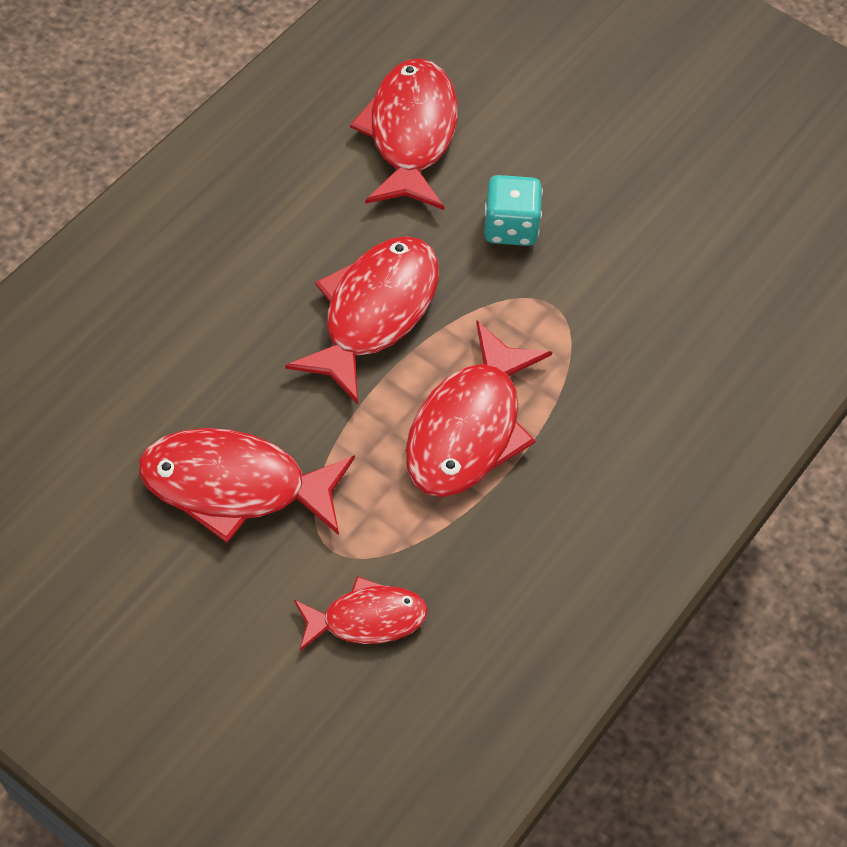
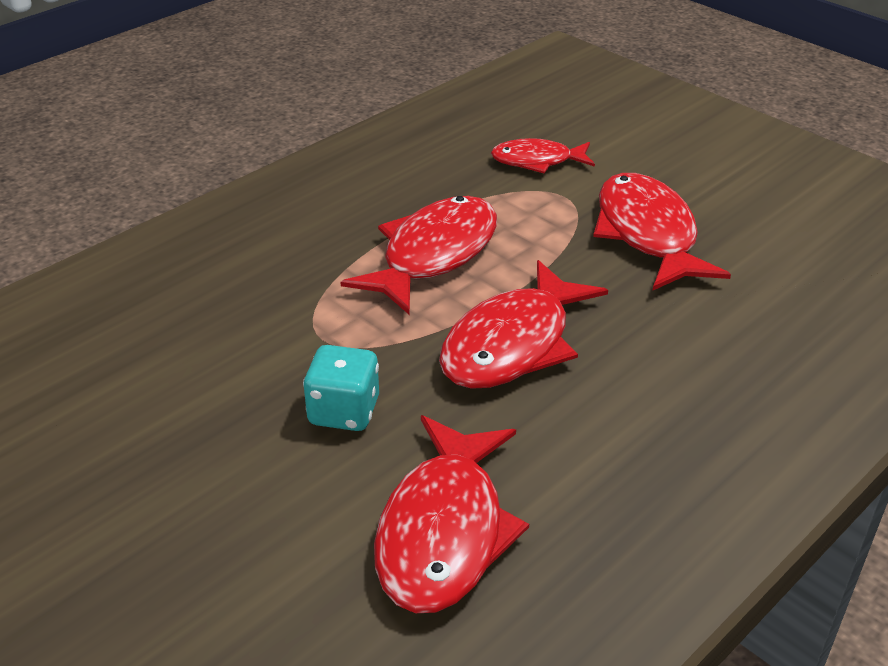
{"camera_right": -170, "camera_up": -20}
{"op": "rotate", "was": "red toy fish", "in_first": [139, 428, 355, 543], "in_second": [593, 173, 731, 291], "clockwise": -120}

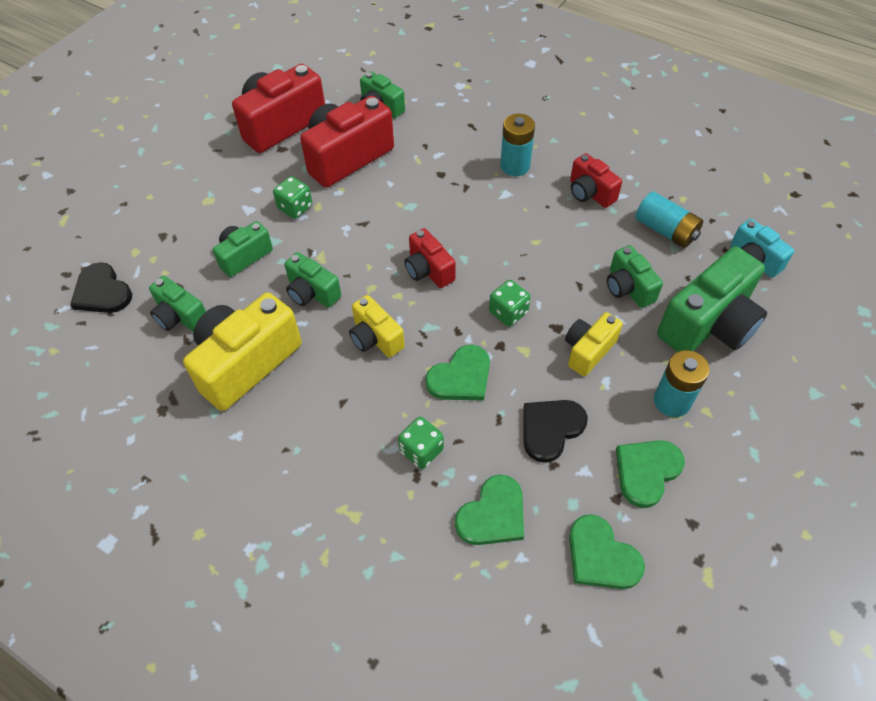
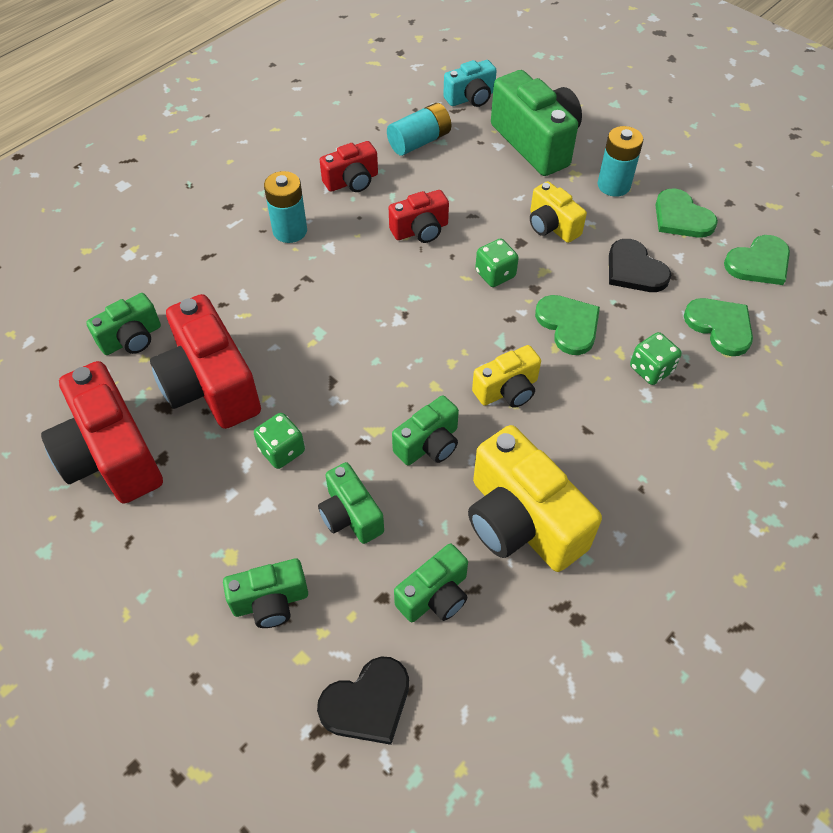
{"camera_right": -80, "camera_up": 0}
{"op": "move", "was": "emerald photo camera", "in_first": [607, 245, 663, 308], "in_second": [223, 558, 308, 628]}
{"op": "move", "was": "red photo camera", "in_first": [405, 228, 456, 288], "in_second": [389, 190, 449, 243]}

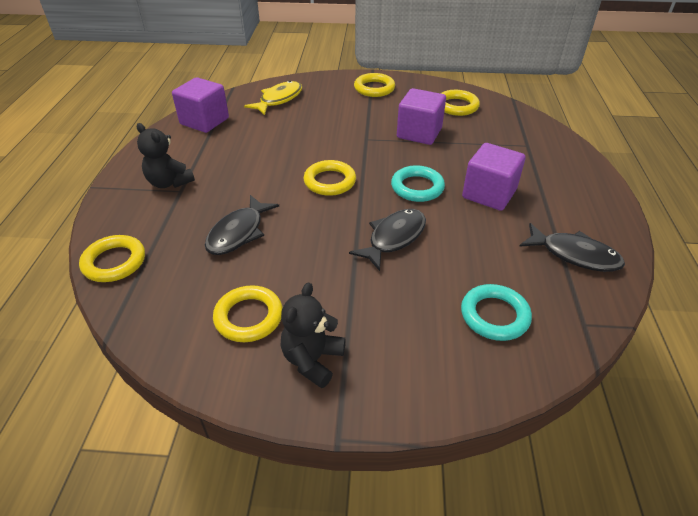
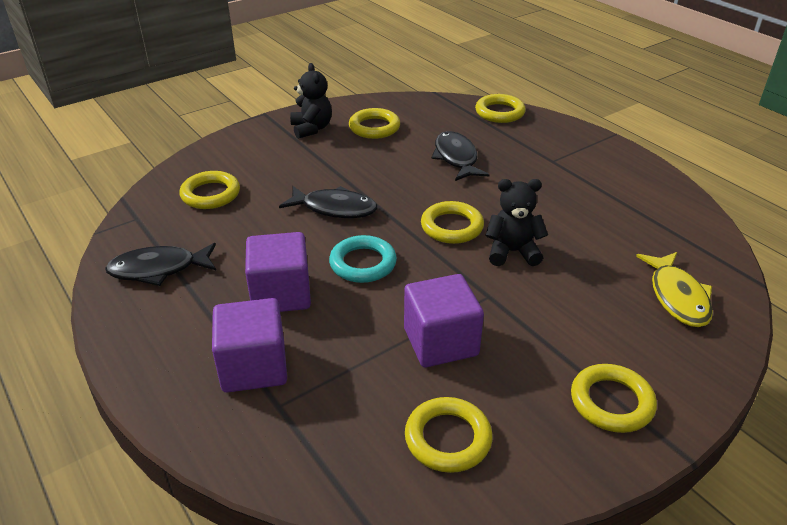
{"camera_right": 140, "camera_up": -5}
{"op": "recolor", "was": "turquoise ring", "now": "bright yellow ring", "in_first": [461, 284, 532, 341], "in_second": [179, 171, 240, 209]}
{"op": "move", "was": "purple solid cube", "in_first": [172, 77, 229, 133], "in_second": [212, 298, 287, 393]}
{"op": "rotate", "was": "ebony toy fish", "in_first": [349, 209, 426, 271], "in_second": [279, 186, 378, 218], "clockwise": -75}
{"op": "move", "was": "ebony stuffed bear", "in_first": [137, 123, 195, 188], "in_second": [485, 179, 548, 266]}

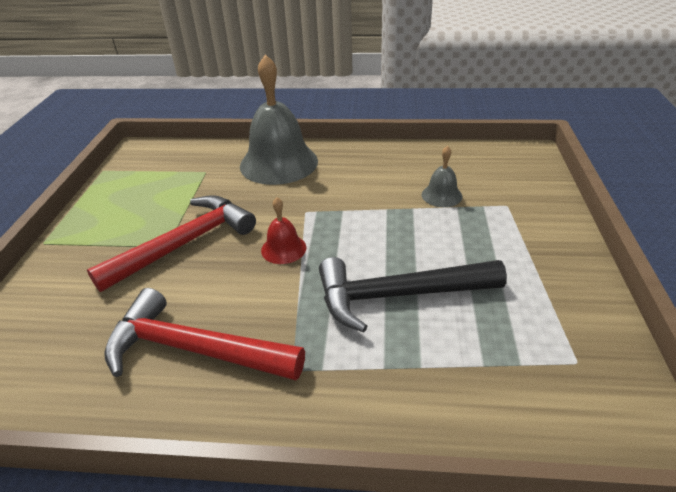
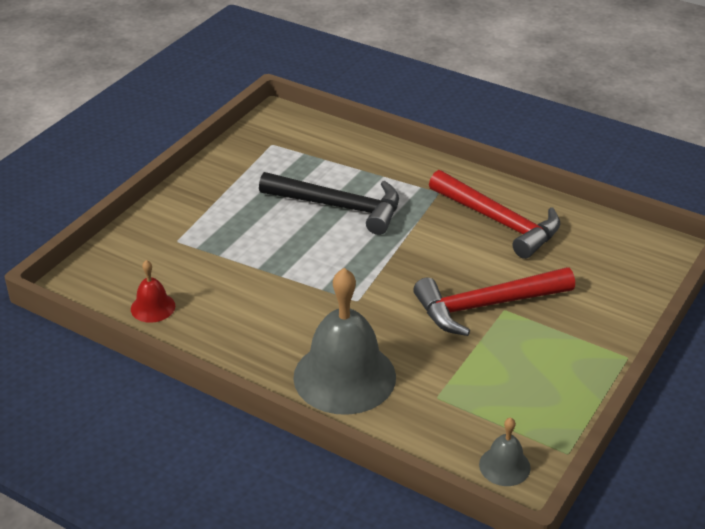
{"camera_right": -155, "camera_up": 0}
{"op": "move", "was": "red hand bell", "in_first": [261, 197, 306, 264], "in_second": [131, 260, 175, 323]}
{"op": "move", "was": "gray hand bell", "in_first": [422, 146, 462, 207], "in_second": [479, 418, 531, 486]}

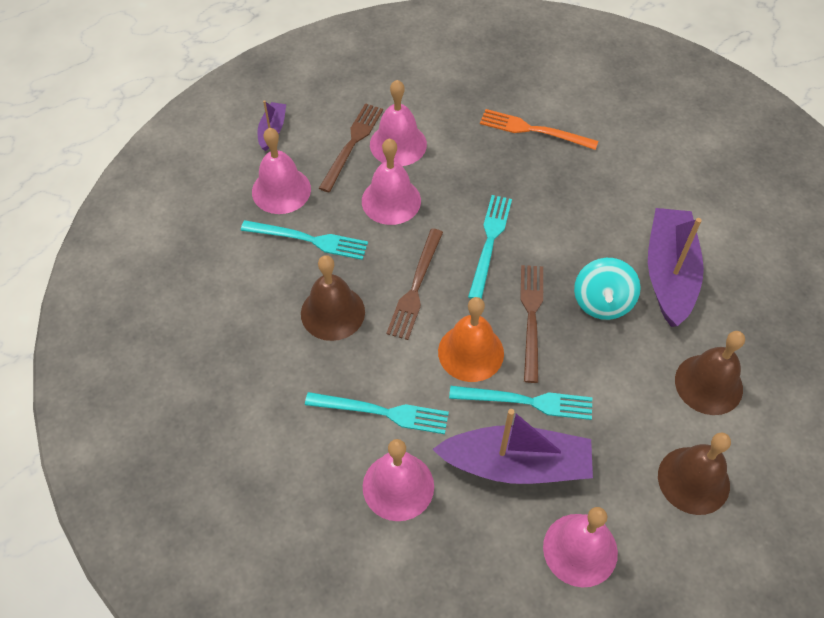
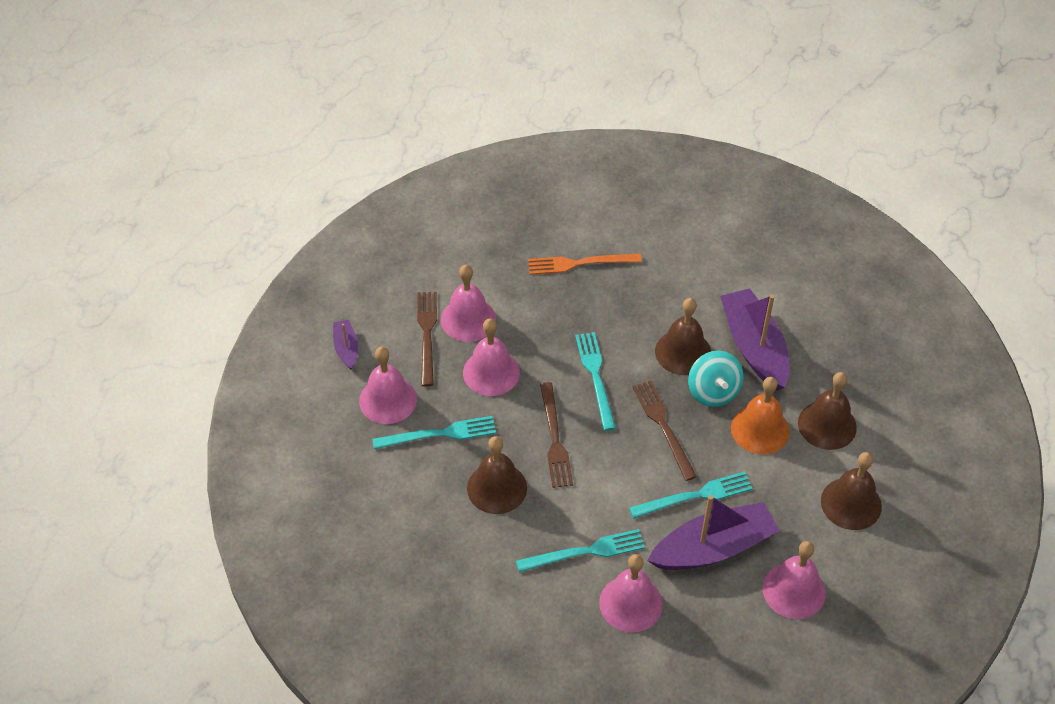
{"camera_right": -25, "camera_up": -5}
{"op": "insert", "now": "russet hand bell", "in_second": [655, 298, 711, 375]}
{"op": "move", "was": "orange hand bell", "in_first": [438, 297, 504, 382], "in_second": [731, 377, 790, 454]}

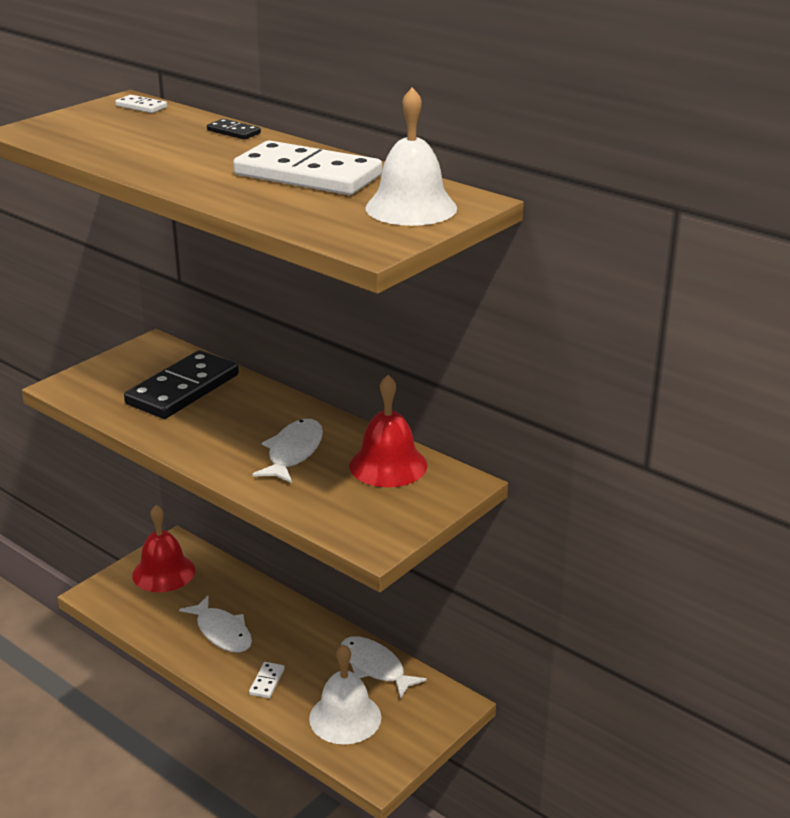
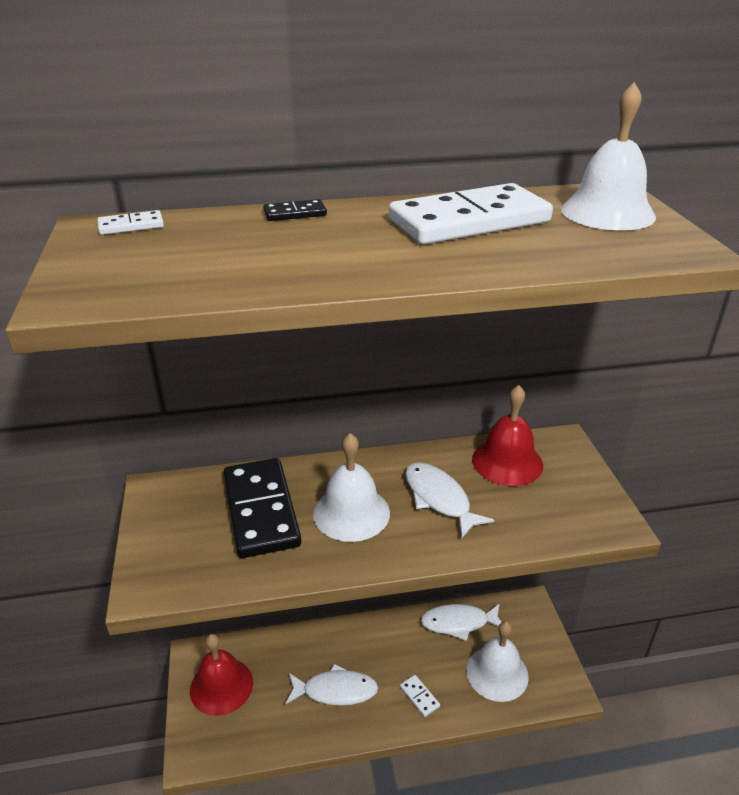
{"camera_right": -50, "camera_up": 5}
{"op": "insert", "now": "pure white hand bell", "in_second": [313, 433, 390, 542]}

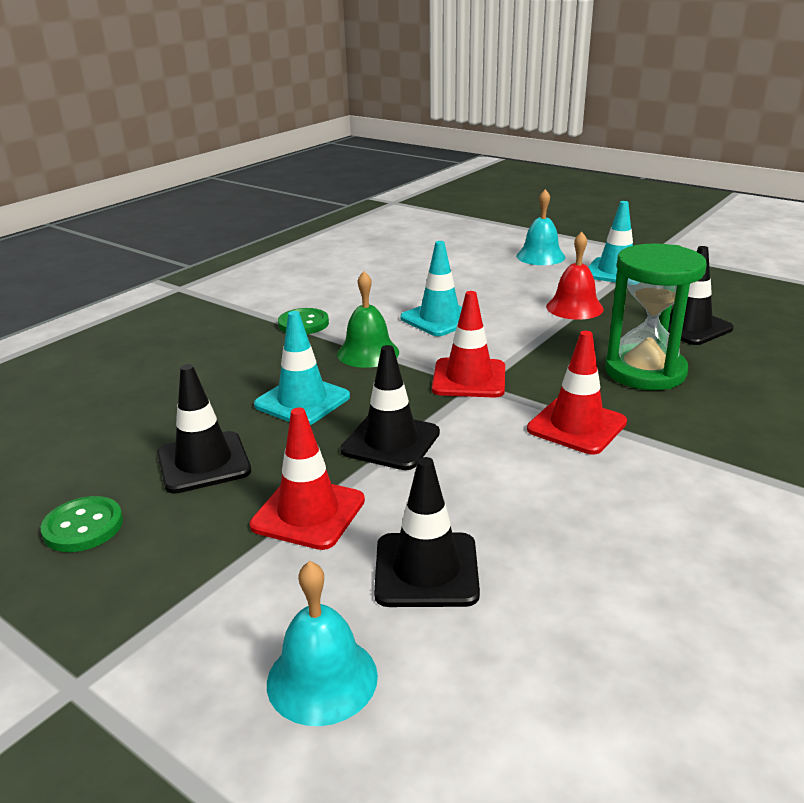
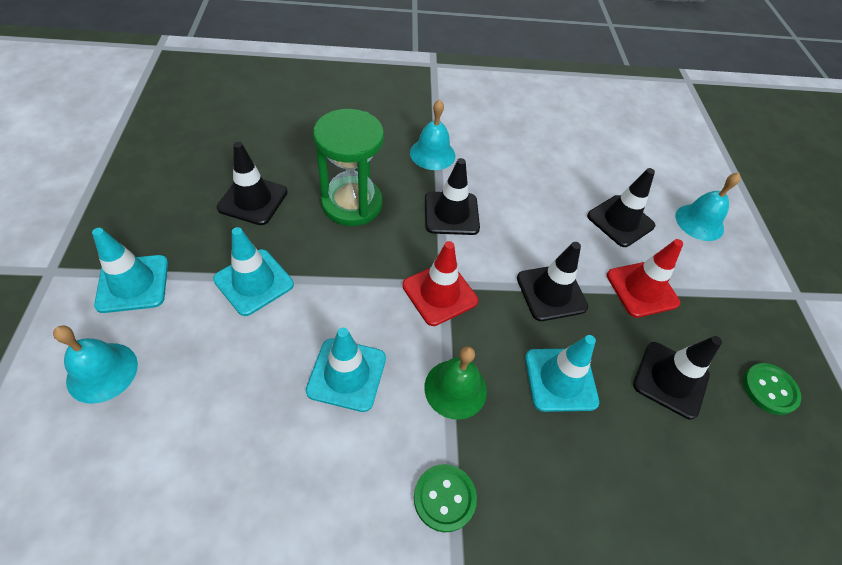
{"camera_right": -135, "camera_up": 25}
{"op": "replace", "was": "red hand bell", "now": "turquoise road cone", "in_first": [546, 232, 604, 320], "in_second": [213, 227, 294, 316]}
{"op": "insert", "now": "turquoise hand bell", "in_second": [410, 99, 455, 170]}
{"op": "recolor", "was": "red road cone", "now": "ebony road cone", "in_first": [527, 331, 627, 454], "in_second": [425, 158, 480, 235]}

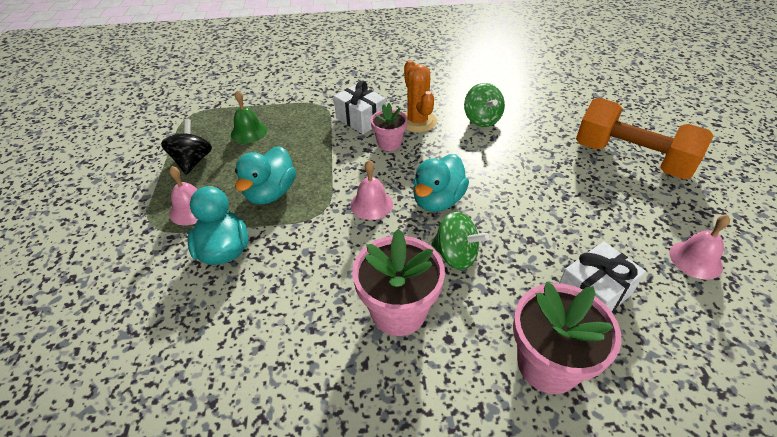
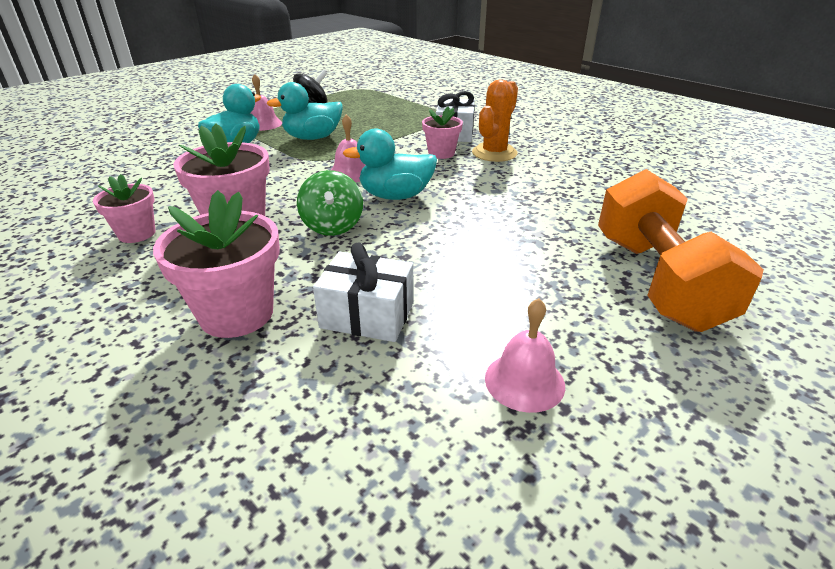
{"camera_right": 50, "camera_up": -10}
{"op": "insert", "now": "rose-pink potted plant", "in_second": [93, 174, 156, 243]}
{"op": "delete", "was": "emerald hand bell", "in_first": [231, 90, 267, 143]}
{"op": "delete", "was": "emerald whirligig", "in_first": [464, 83, 505, 127]}

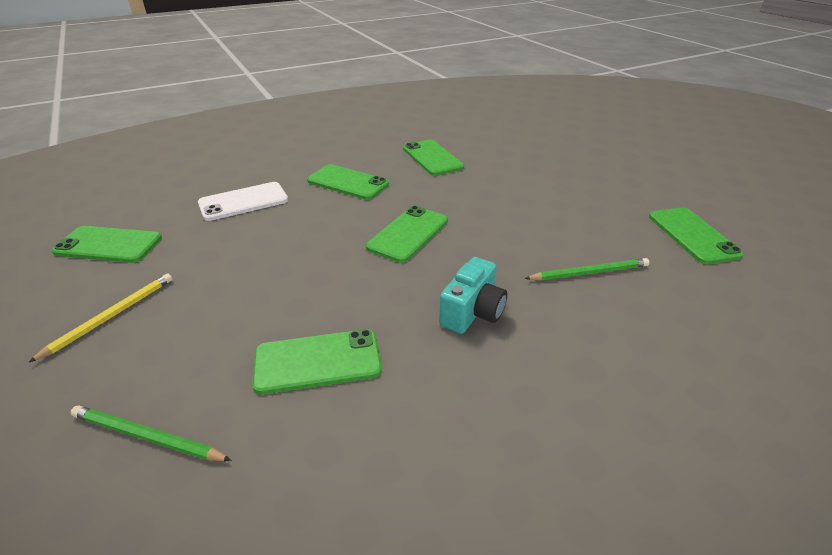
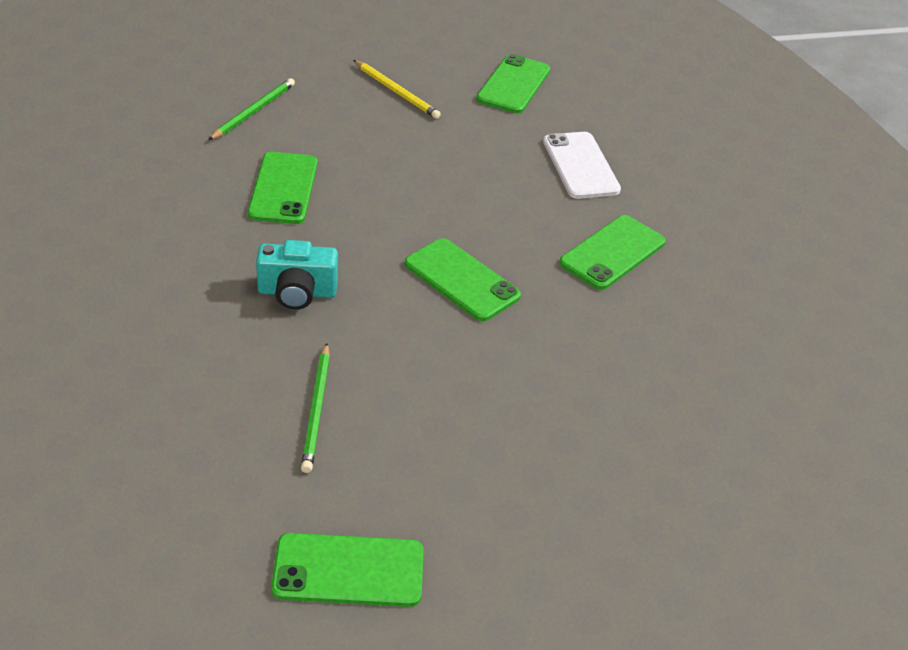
{"camera_right": 100, "camera_up": 5}
{"op": "rotate", "was": "turquoise photo camera", "in_first": [439, 257, 507, 334], "in_second": [256, 240, 338, 310], "clockwise": -45}
{"op": "delete", "was": "emerald smartphone", "in_first": [403, 139, 464, 176]}

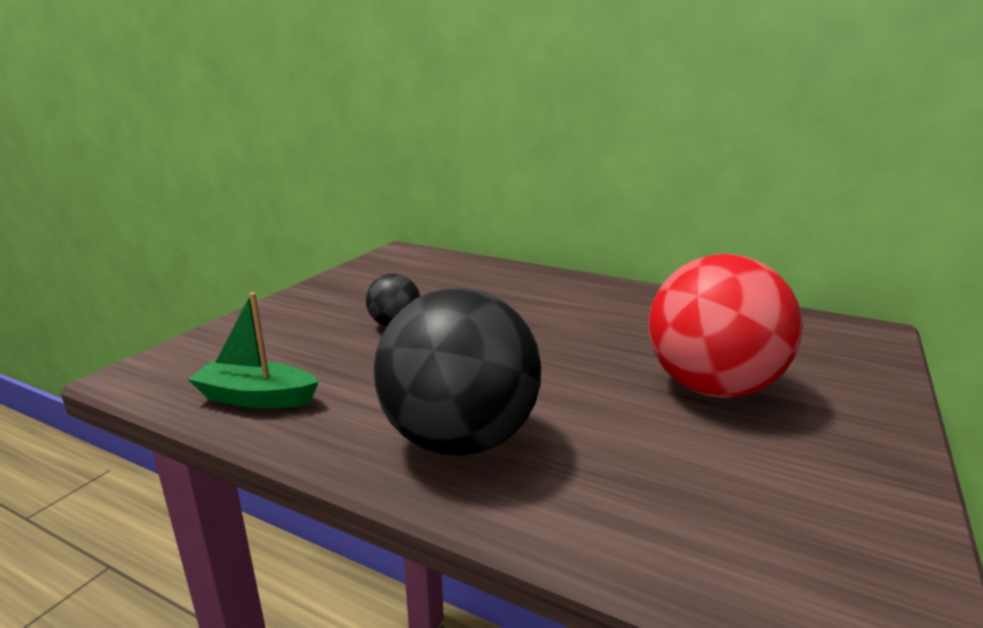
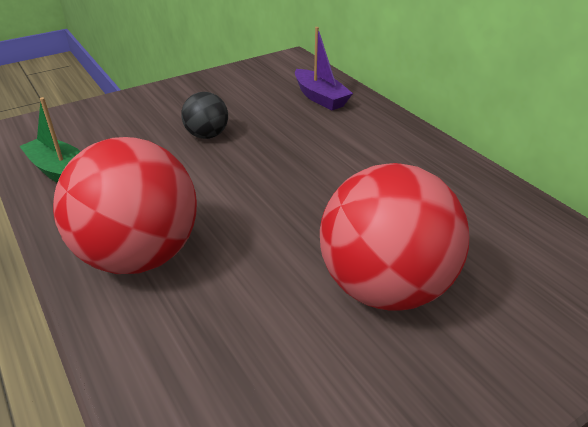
{"camera_right": 30, "camera_up": 15}
{"op": "recolor", "was": "ebony ball", "now": "red ball", "in_first": [373, 288, 541, 456], "in_second": [53, 137, 197, 274]}
{"op": "insert", "now": "purple sailboat", "in_second": [295, 27, 353, 110]}

